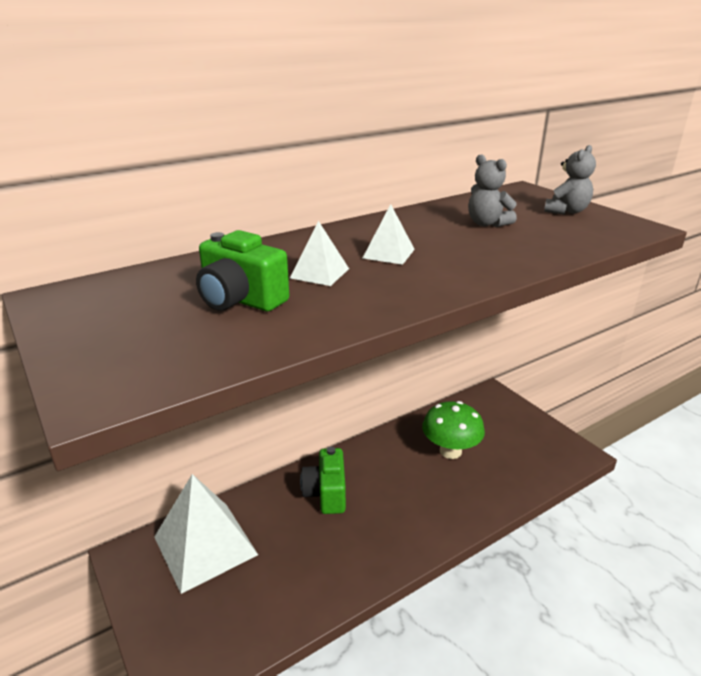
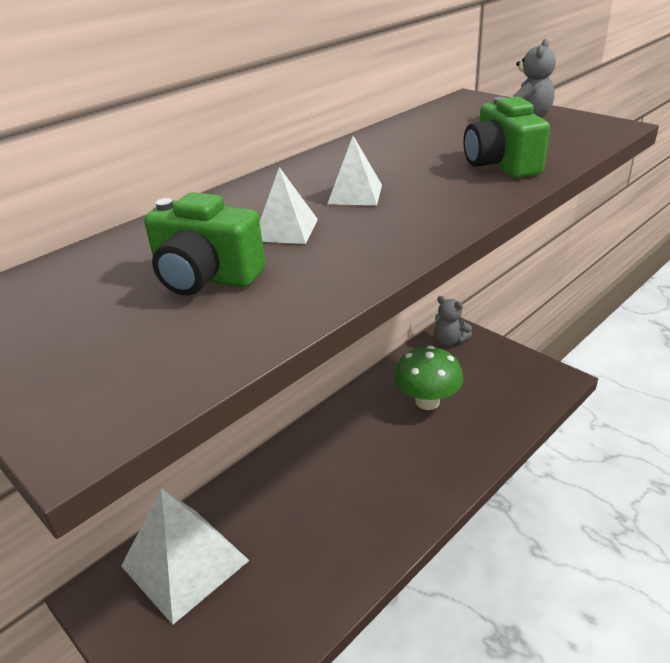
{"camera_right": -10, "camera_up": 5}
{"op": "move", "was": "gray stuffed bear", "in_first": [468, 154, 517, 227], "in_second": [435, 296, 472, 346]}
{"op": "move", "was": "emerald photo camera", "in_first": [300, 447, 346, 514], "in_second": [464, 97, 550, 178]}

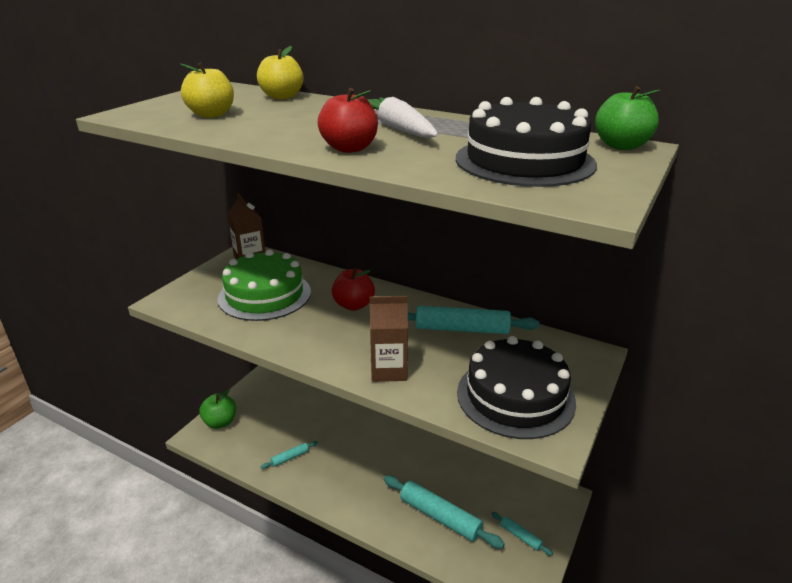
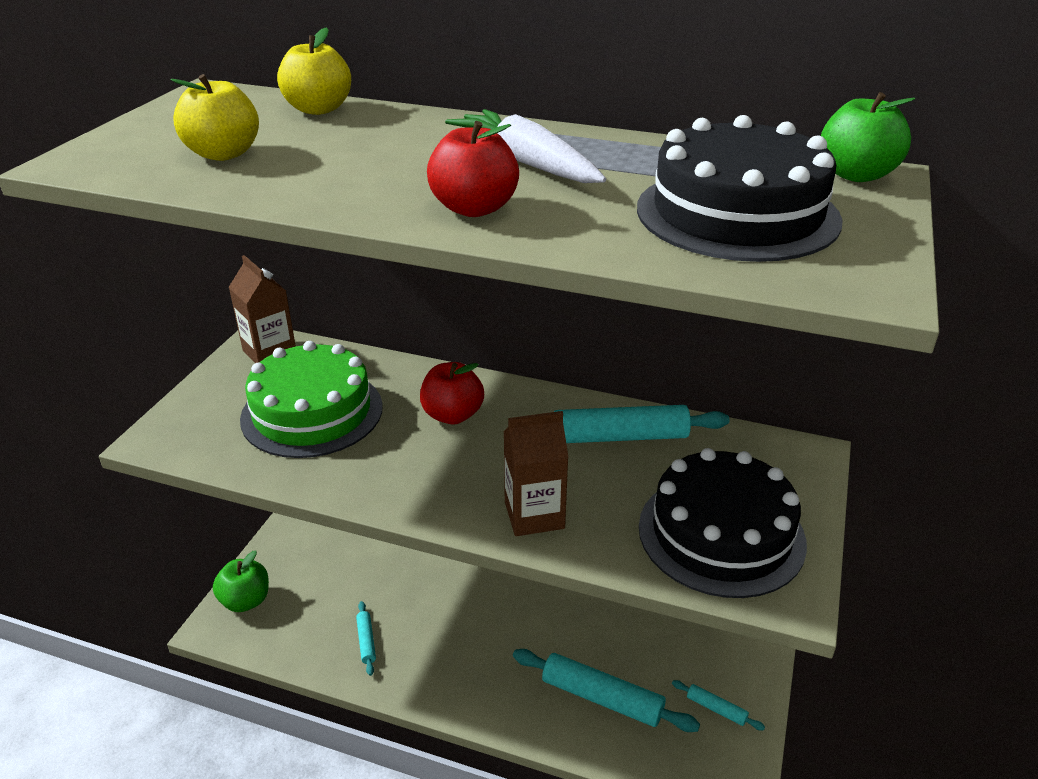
{"camera_right": -10, "camera_up": 5}
{"op": "rotate", "was": "turquoise pastry roller", "in_first": [261, 441, 318, 469], "in_second": [356, 601, 376, 676], "clockwise": -60}

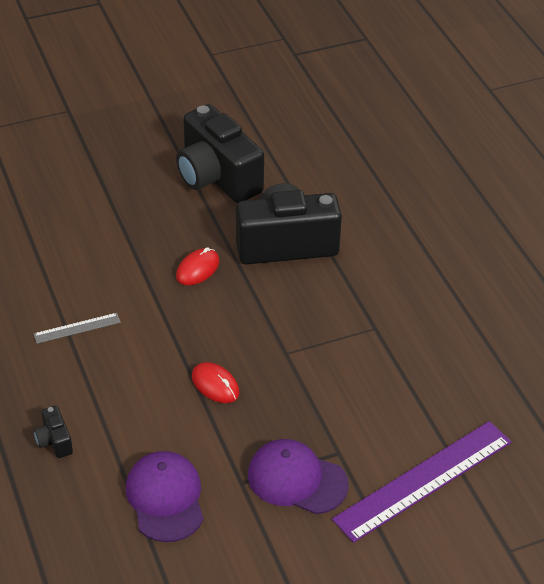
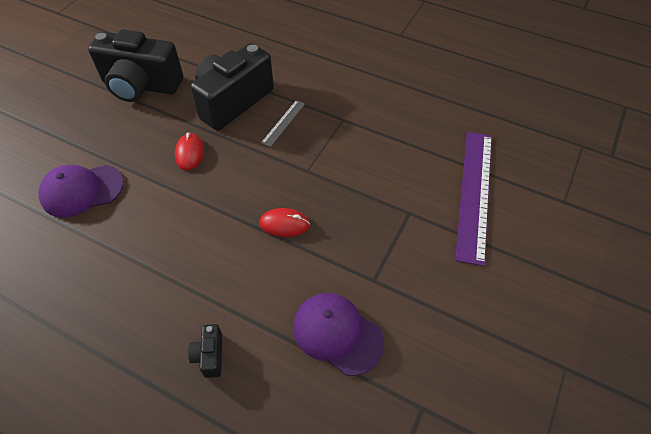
{"camera_right": -40, "camera_up": 10}
{"op": "move", "was": "purple peaked cap", "in_first": [248, 439, 349, 514], "in_second": [39, 165, 124, 218]}
{"op": "rotate", "was": "ebony photo camera", "in_first": [34, 406, 73, 458], "in_second": [188, 324, 222, 378], "clockwise": 60}
{"op": "move", "was": "gray measuring stick", "in_first": [33, 313, 121, 344], "in_second": [261, 100, 305, 147]}

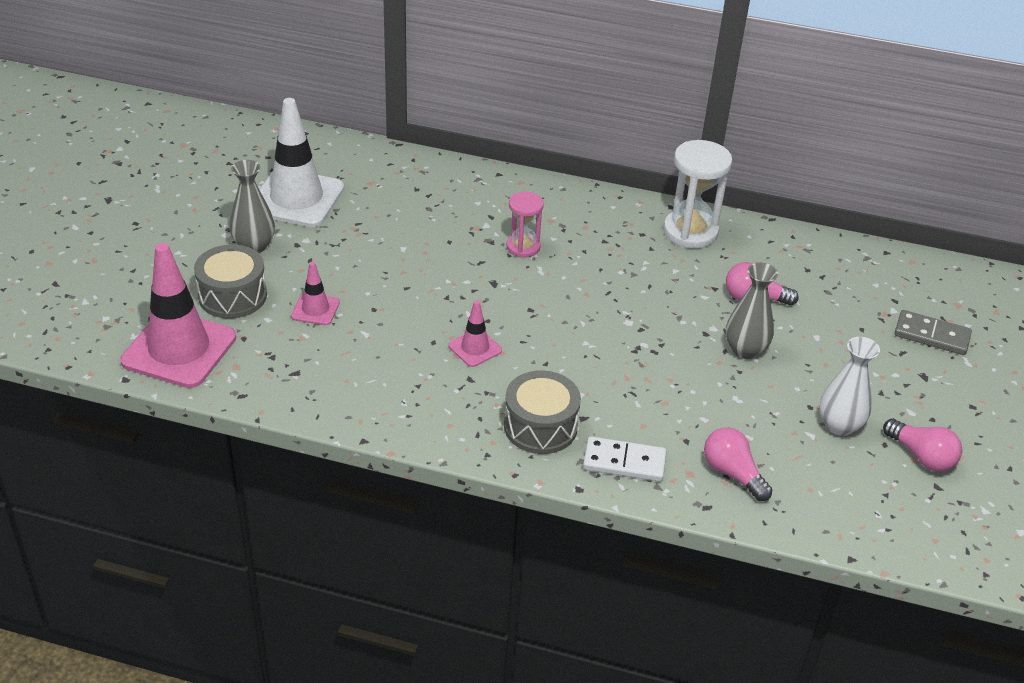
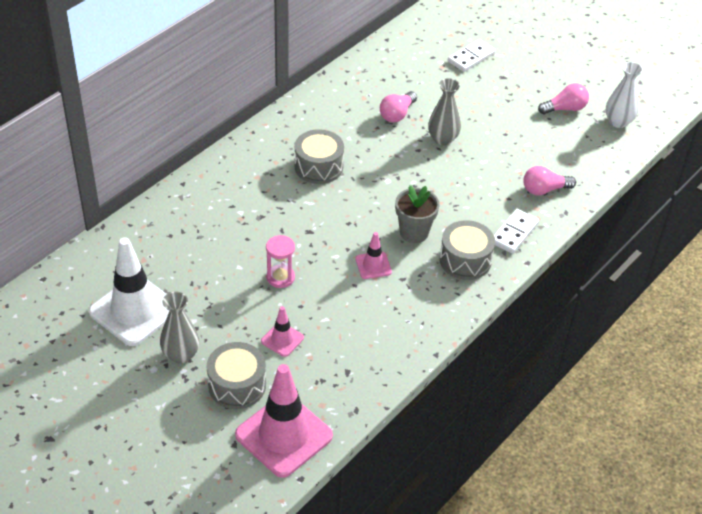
{"camera_right": -65, "camera_up": 5}
{"op": "move", "was": "rose-pink sand timer", "in_first": [506, 192, 544, 258], "in_second": [266, 235, 295, 288]}
{"op": "insert", "now": "gray toy drum", "in_second": [295, 129, 344, 184]}
{"op": "insert", "now": "gray potted plant", "in_second": [395, 185, 440, 243]}
{"op": "recolor", "was": "gray domino piece", "now": "pure white domino piece", "in_first": [895, 310, 972, 355], "in_second": [448, 39, 495, 72]}
{"op": "move", "was": "pure white vase", "in_first": [820, 337, 880, 436], "in_second": [605, 62, 643, 128]}
{"op": "delete", "was": "pure white sand timer", "in_first": [663, 140, 732, 249]}

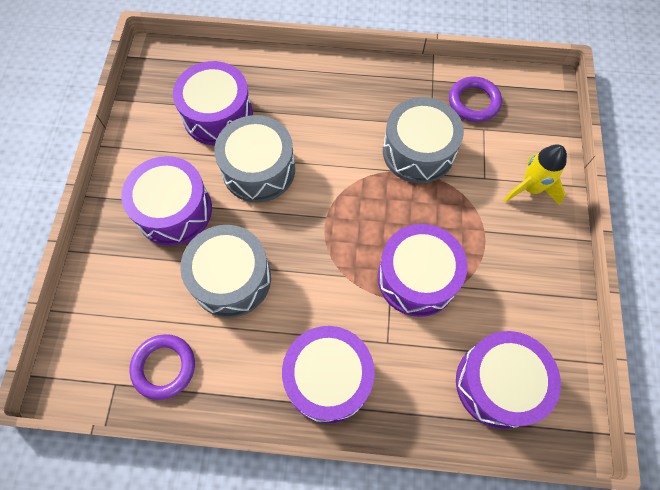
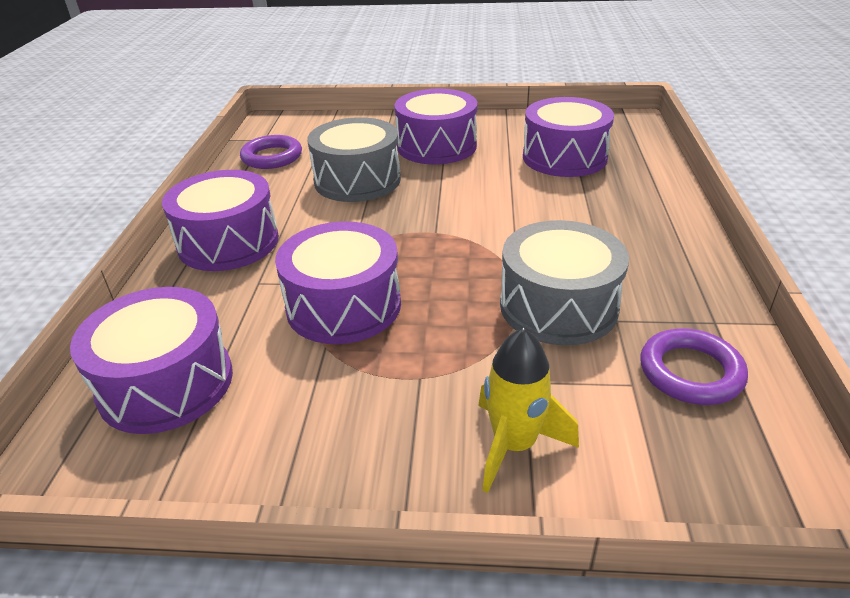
{"camera_right": 90, "camera_up": -30}
{"op": "delete", "was": "gray toy drum", "in_first": [214, 115, 295, 203]}

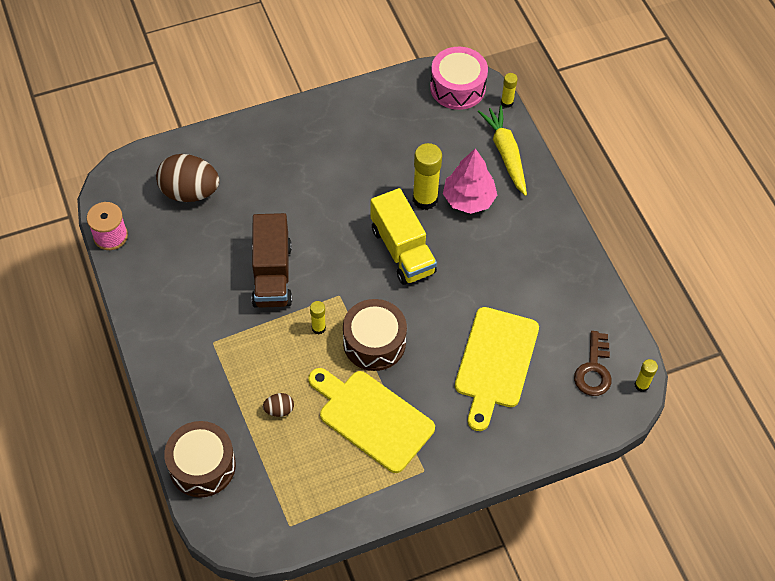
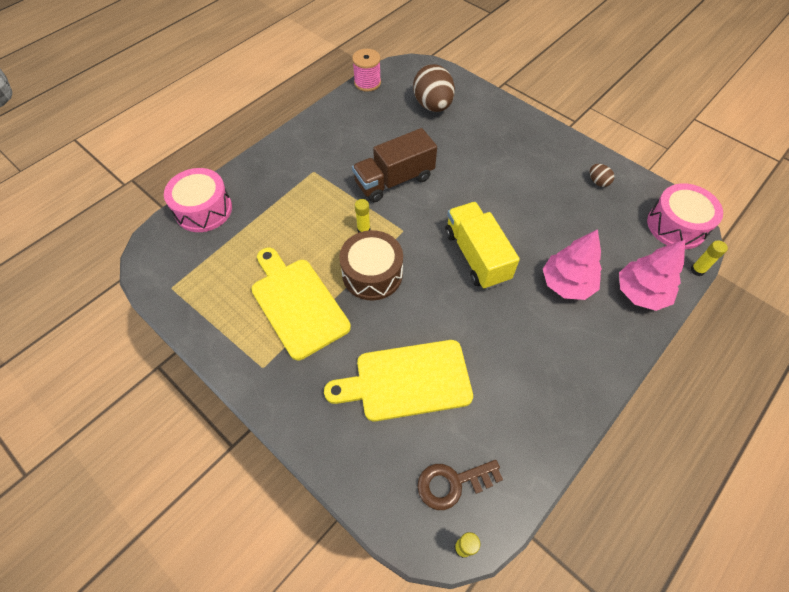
{"camera_right": 65, "camera_up": 0}
{"op": "recolor", "was": "russet toy drum", "now": "rose-pink toy drum", "in_first": [164, 421, 236, 497], "in_second": [164, 168, 232, 232]}
{"op": "rotate", "was": "bright yellow bread board", "in_first": [308, 368, 435, 473], "in_second": [251, 248, 351, 360], "clockwise": -45}
{"op": "rotate", "was": "bright yellow lorry", "in_first": [371, 188, 437, 285], "in_second": [445, 202, 520, 289], "clockwise": 120}
{"op": "move", "was": "russet egg", "in_first": [263, 393, 294, 417], "in_second": [590, 164, 614, 187]}
{"op": "replace", "was": "bright yellow carrot", "now": "rose-pink tree", "in_first": [478, 105, 527, 196], "in_second": [619, 240, 685, 311]}
{"op": "delete", "was": "bright yellow stick of glue", "in_first": [413, 143, 442, 210]}

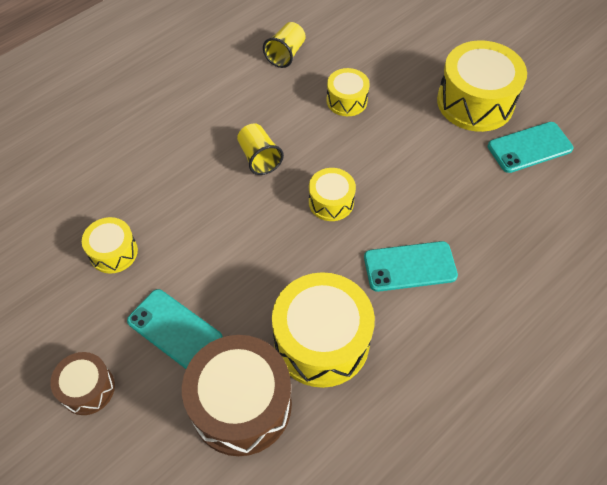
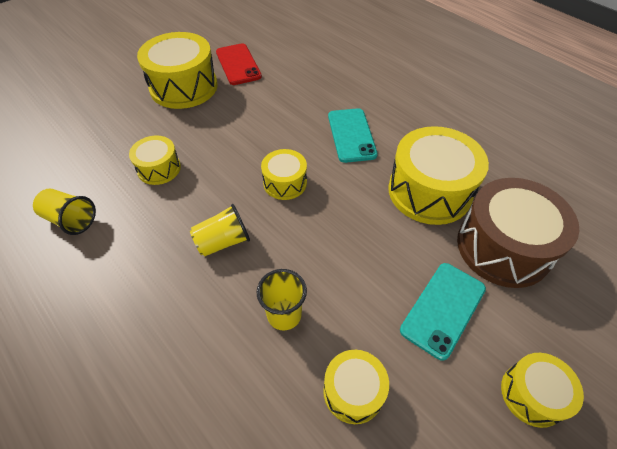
{"camera_right": -90, "camera_up": -5}
{"op": "recolor", "was": "turquoise smartphone", "now": "red smartphone", "in_first": [488, 122, 574, 173], "in_second": [216, 43, 262, 85]}
{"op": "insert", "now": "bright yellow tumbler", "in_second": [257, 269, 307, 330]}
{"op": "recolor", "was": "russet toy drum", "now": "bright yellow toy drum", "in_first": [50, 352, 115, 415], "in_second": [501, 353, 584, 428]}

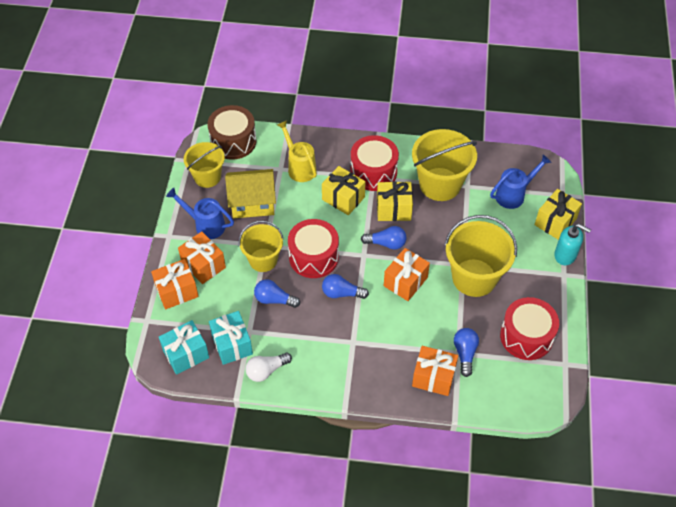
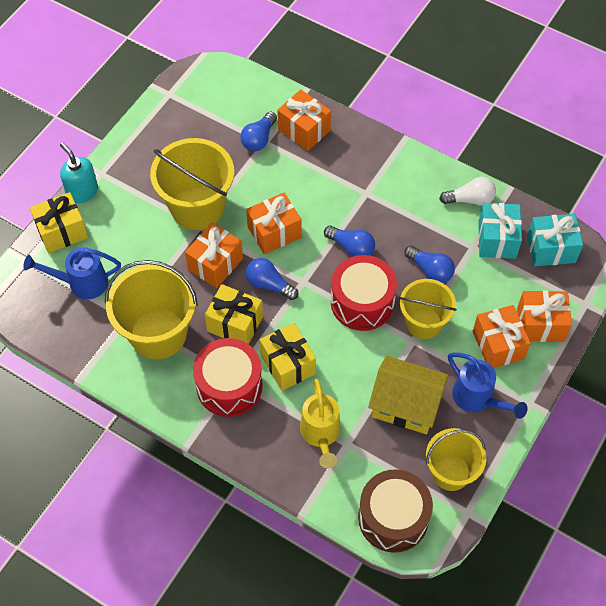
{"camera_right": -155, "camera_up": 5}
{"op": "insert", "now": "orange present", "in_second": [185, 222, 243, 288]}
{"op": "delete", "was": "red toy drum", "in_first": [500, 297, 559, 360]}

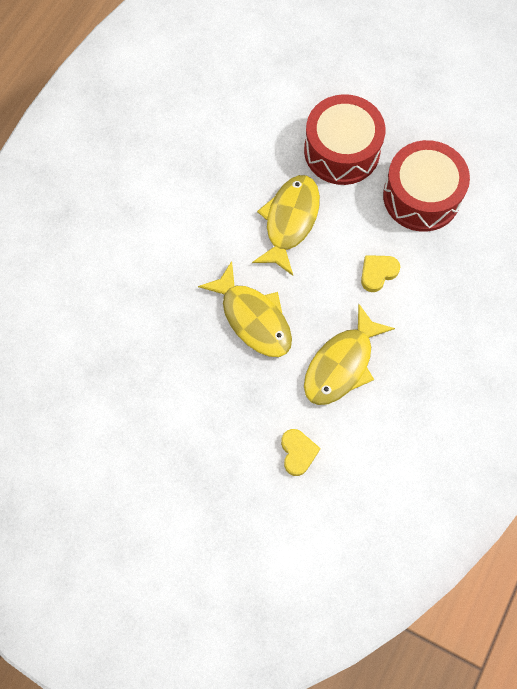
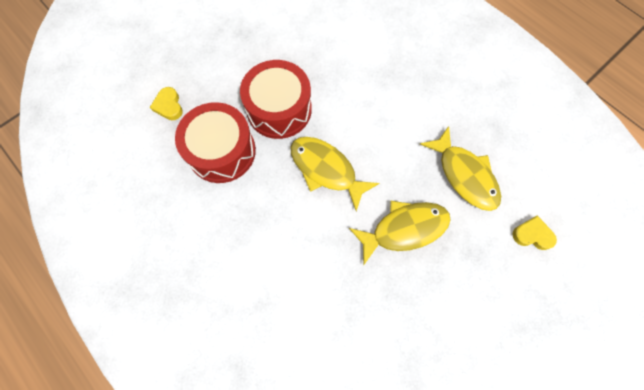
{"camera_right": -70, "camera_up": 0}
{"op": "move", "was": "bright yellow heart shape", "in_first": [361, 255, 400, 292], "in_second": [150, 87, 183, 120]}
{"op": "move", "was": "red toy drum", "in_first": [383, 140, 470, 232], "in_second": [175, 102, 256, 183]}

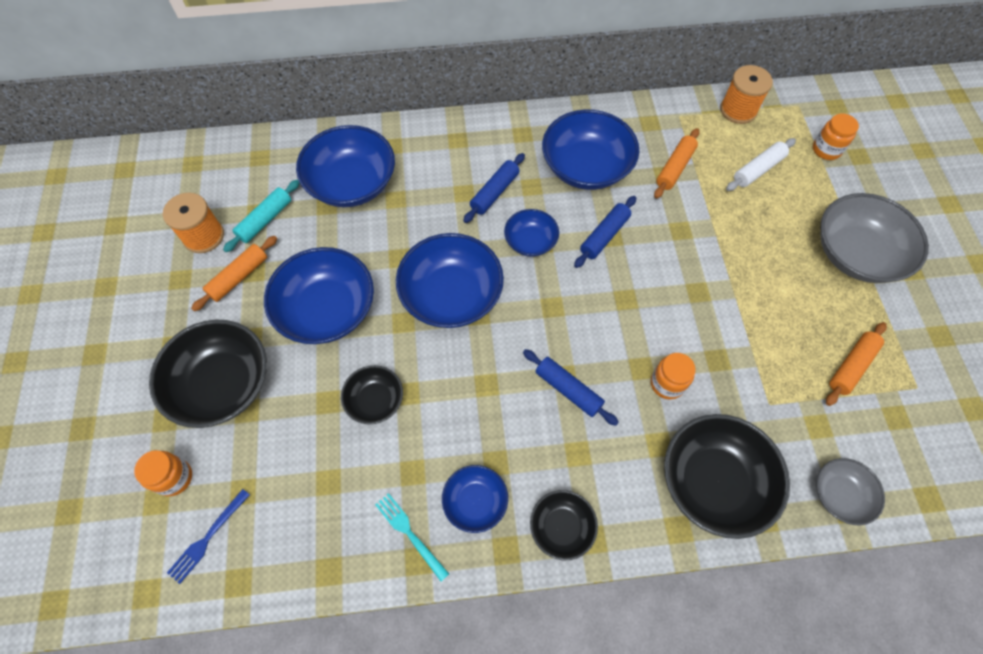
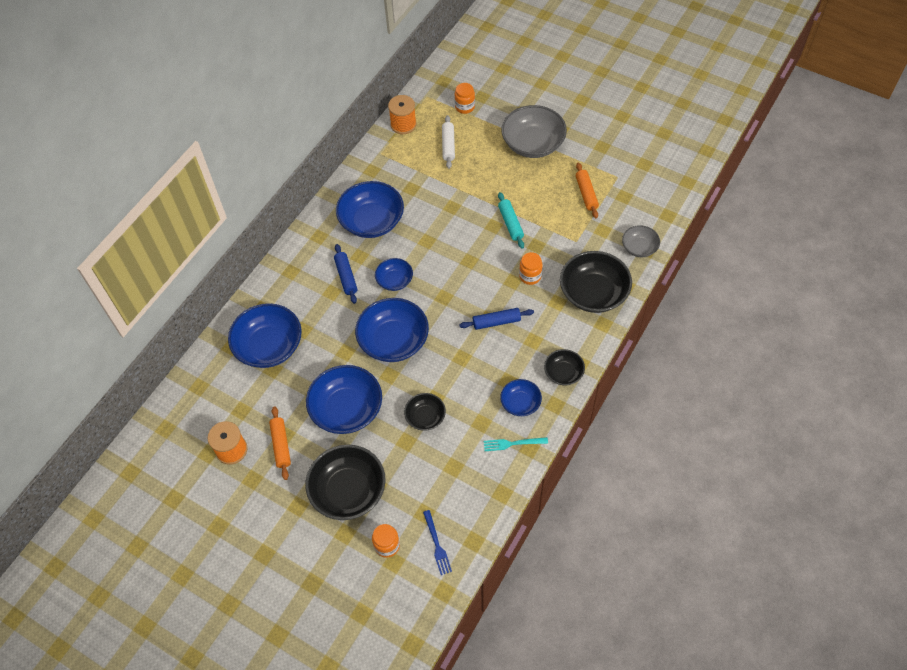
{"camera_right": -50, "camera_up": -5}
{"op": "move", "was": "turquoise pastry roller", "in_first": [223, 180, 300, 252], "in_second": [498, 192, 524, 249]}
{"op": "delete", "was": "royal blue pastry roller", "in_first": [574, 196, 636, 268]}
{"op": "delete", "was": "orange pastry roller", "in_first": [654, 128, 699, 199]}

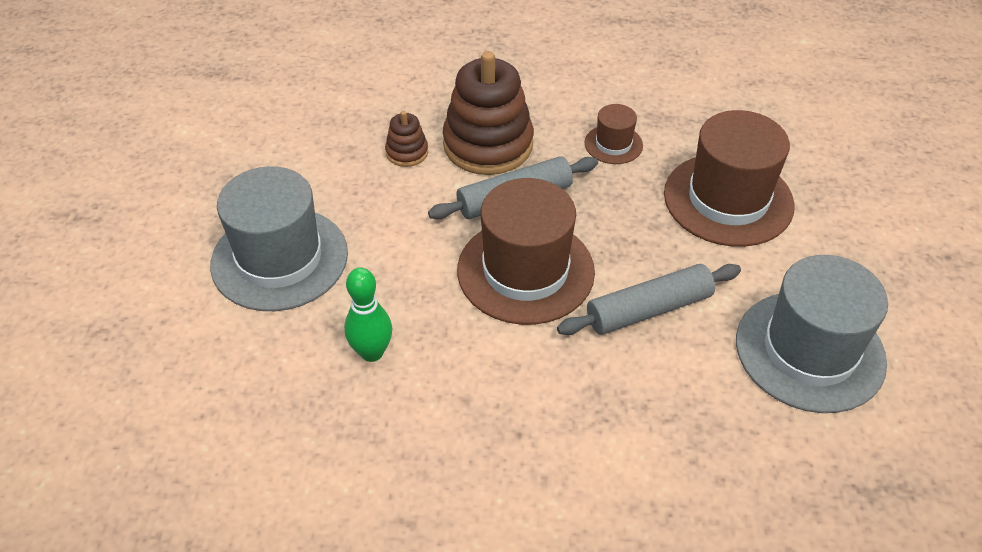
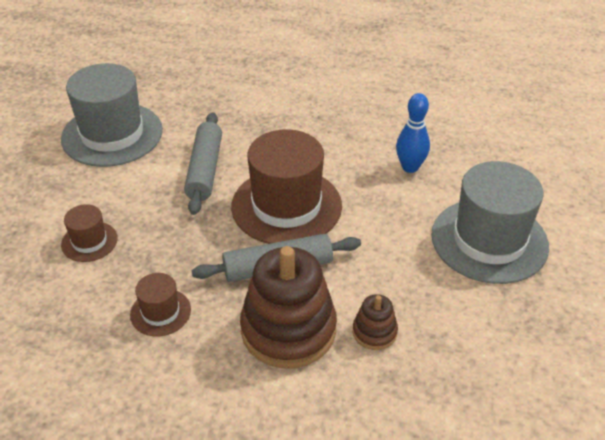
{"camera_right": -170, "camera_up": -5}
{"op": "resize", "was": "russet tall hat", "in_first": [664, 110, 794, 247], "in_second": [61, 204, 118, 262], "ratio": 0.48}
{"op": "rotate", "was": "gray pastry roller", "in_first": [557, 264, 741, 335], "in_second": [184, 112, 222, 215], "clockwise": -75}
{"op": "recolor", "was": "emerald skittle", "now": "royal blue skittle", "in_first": [344, 267, 392, 362], "in_second": [396, 93, 430, 173]}

